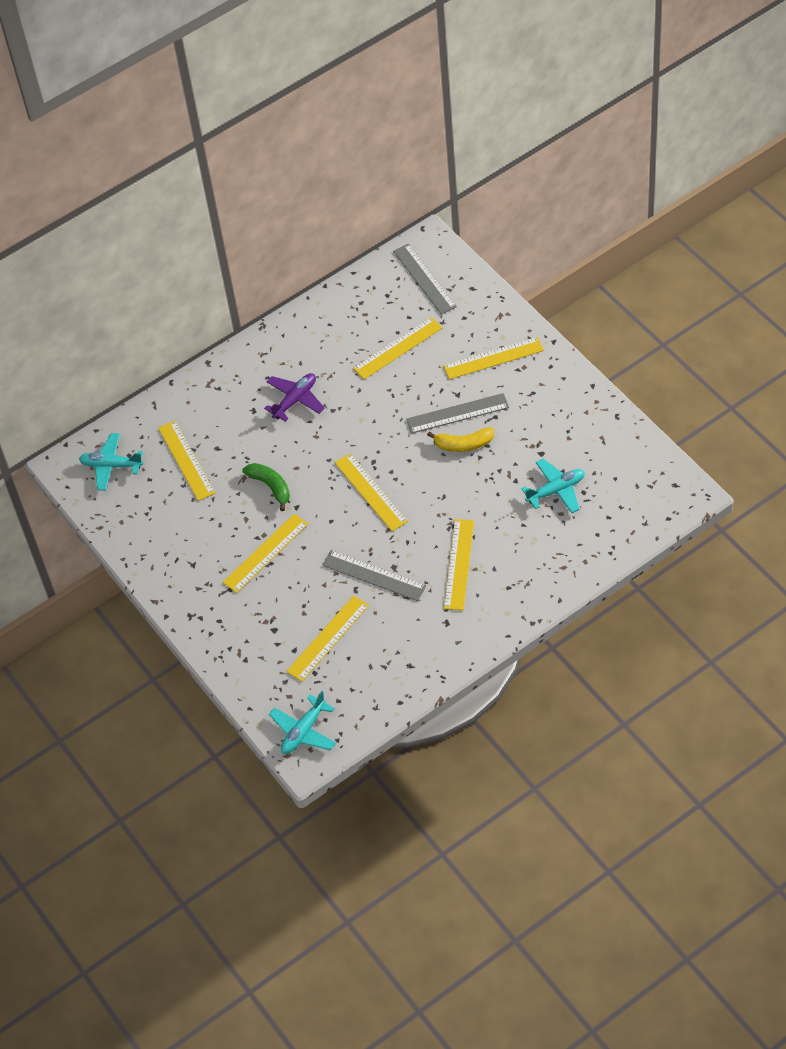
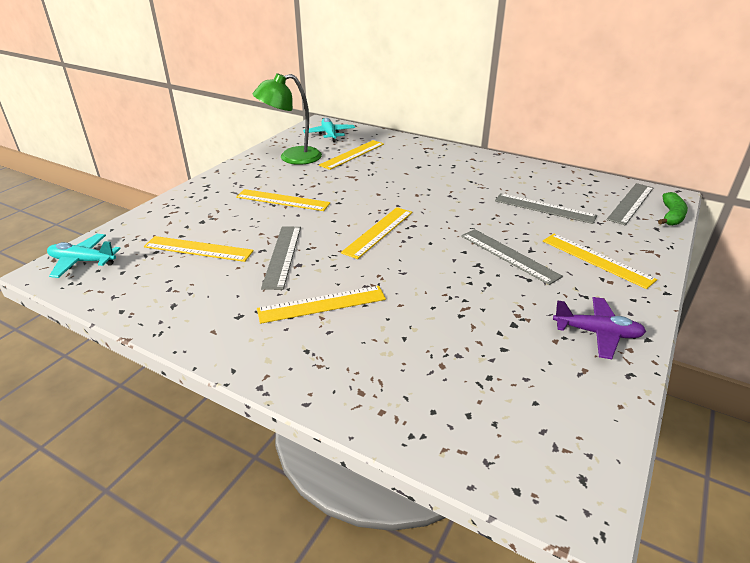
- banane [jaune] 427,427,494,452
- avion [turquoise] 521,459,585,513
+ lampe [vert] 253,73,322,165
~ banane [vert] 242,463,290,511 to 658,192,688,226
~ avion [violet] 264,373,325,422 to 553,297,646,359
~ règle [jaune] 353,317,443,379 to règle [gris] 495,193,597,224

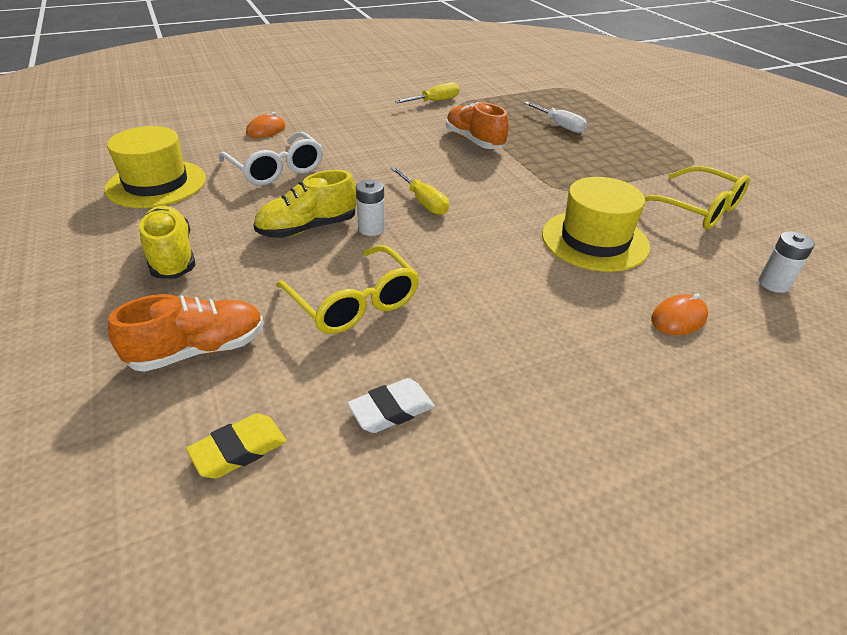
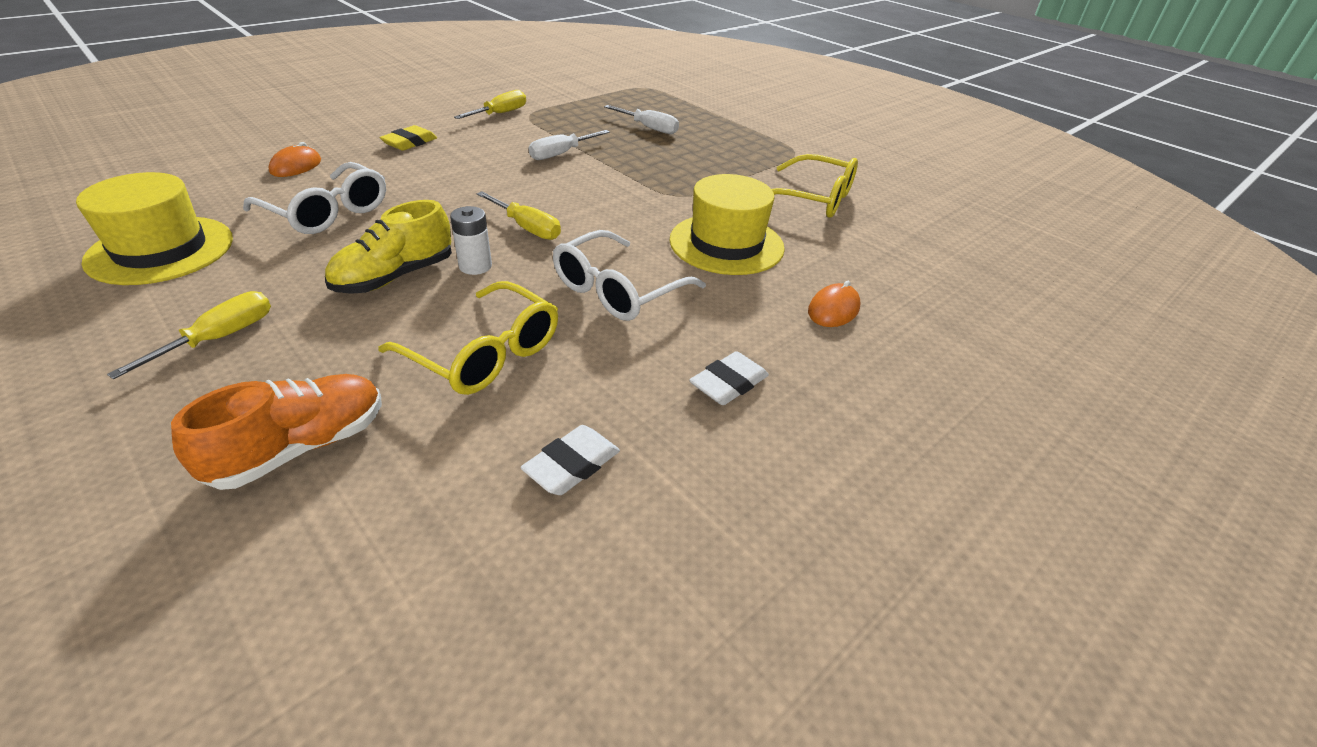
- pile [blanc] 759,231,815,293
+ lunettes [blanc] 553,230,706,321
+ gomme [blanc] 689,351,769,405
~ gomme [jaune] 186,413,286,479 to 380,125,437,151
~ chaussure [jaune] 139,206,196,279 to tournevis [jaune] 107,291,271,379
~ chaussure [orange] 446,102,509,149 to tournevis [blanc] 529,130,610,160

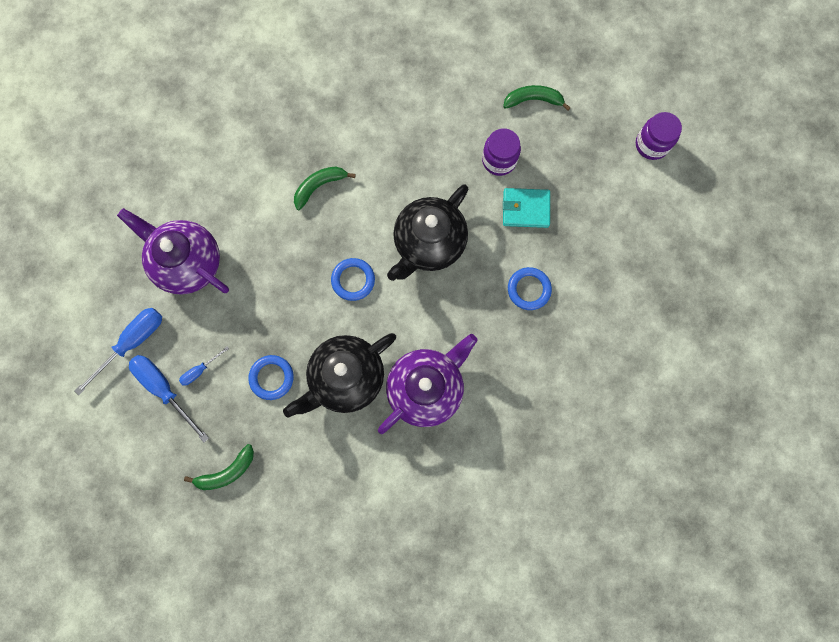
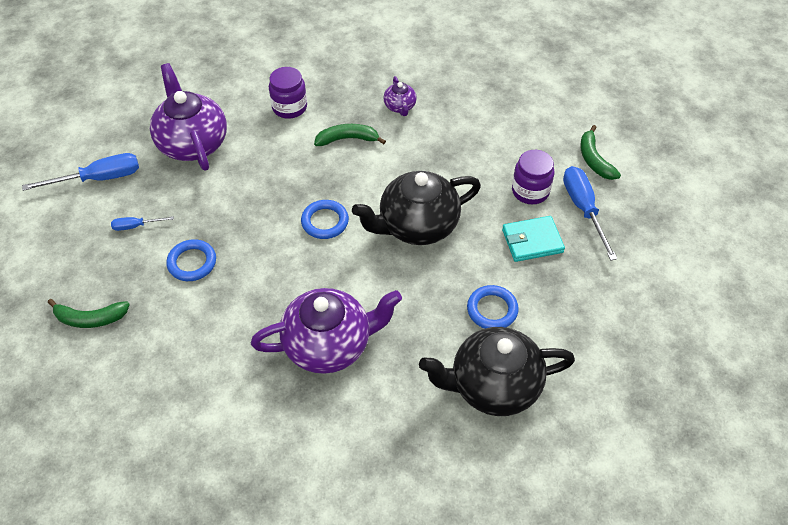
+ théière [violet] 383,76,417,116
~ tournevis [bleu] 129,355,209,442 to 563,166,618,260
~ théière [noir] 283,333,396,418 to 419,327,575,416
~ bocal [violet] 636,112,682,160 to 269,67,307,119
~ banane [vert] 503,85,571,110 = 580,125,621,180 135 degrees counterclockwise
~ portefeuille [turquoise] 503,188,550,228 = 502,216,565,262 45 degrees counterclockwise

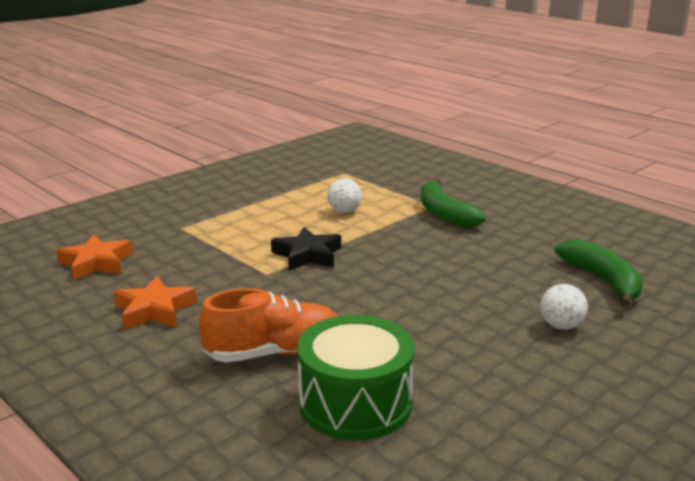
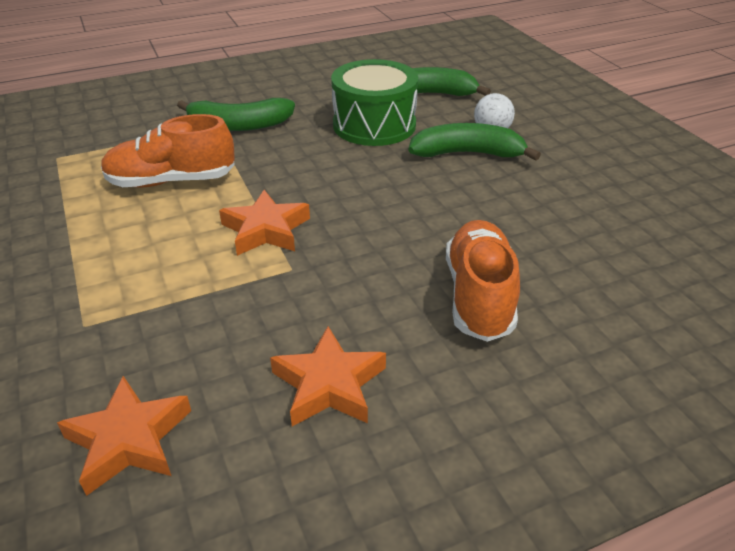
+ banane [vert] 409,123,541,161
~ tambour [vert] 297,315,415,440 to 331,59,418,146
~ balle [blanc] 327,179,362,213 to chaussure [orange] 101,114,235,188
~ étoile [noir] 271,227,341,271 to étoile [orange] 219,190,310,256

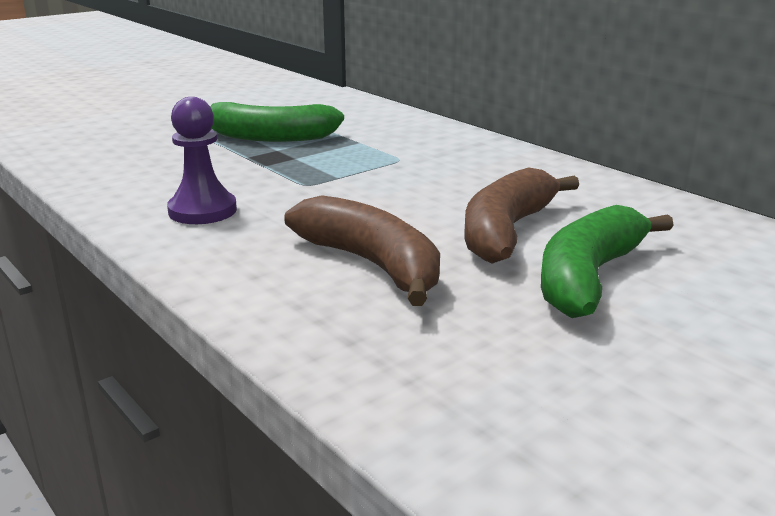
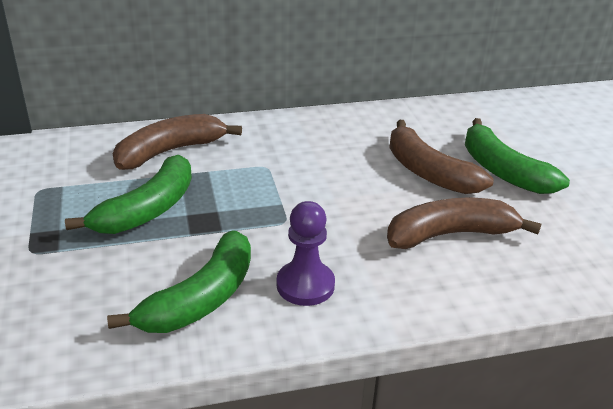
+ banane [vert] 107,230,251,333
+ banane [marron] 113,114,242,170

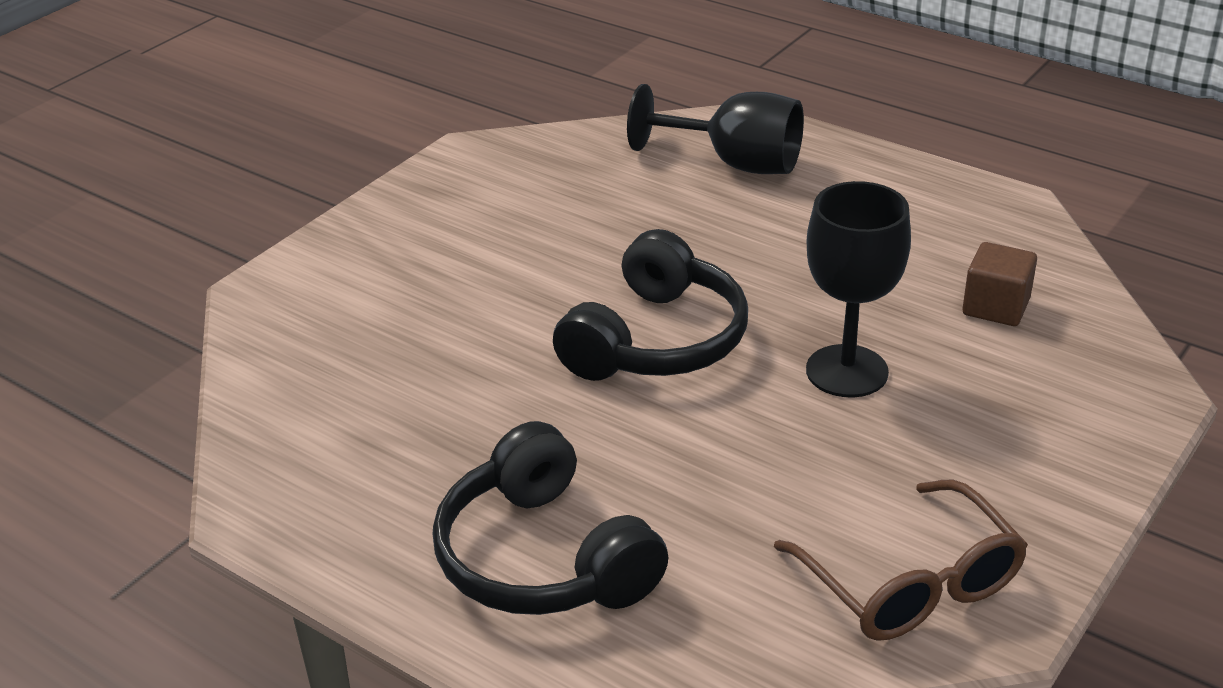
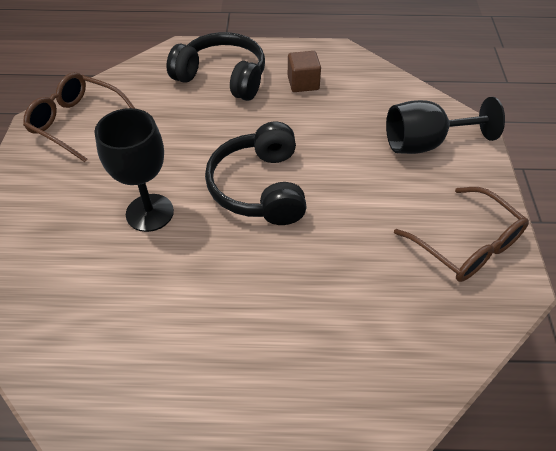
+ lunettes [marron] 394,187,529,282
~ verre à pied [noir] 627,84,804,174 to 386,97,505,154
~ cube [marron] 962,242,1037,326 to 288,51,321,92

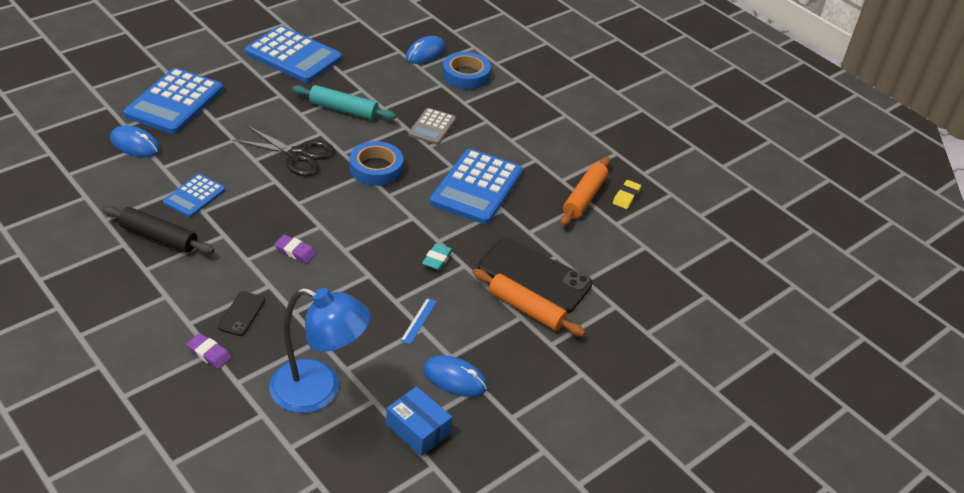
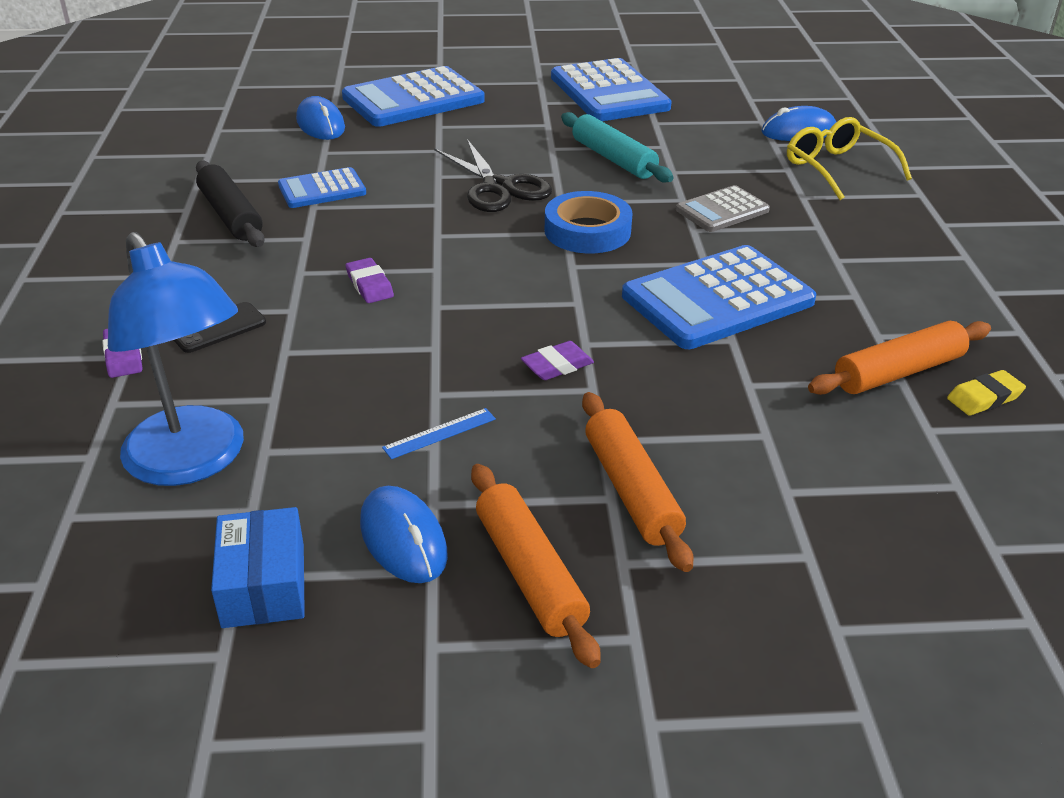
- téléphone [noir] 478,238,593,313
+ rouleau à pâtisserie [orange] 471,464,601,668
~ ruban adhésif [bleu] 442,52,491,89 to lunettes [jaune] 787,117,912,200
~ gomme [turquoise] 422,243,453,270 to gomme [violet] 521,341,594,380

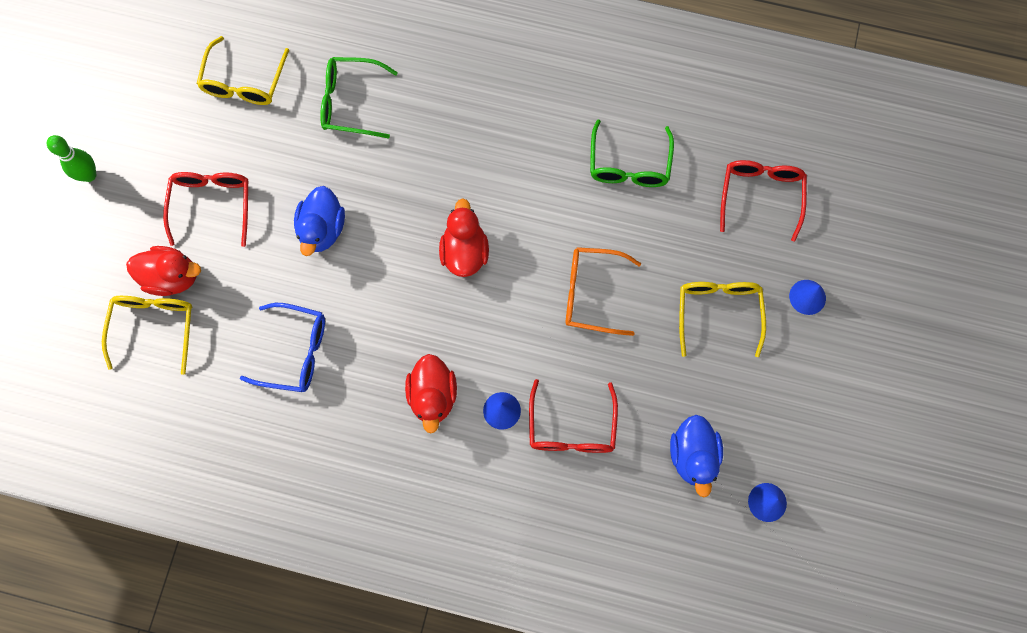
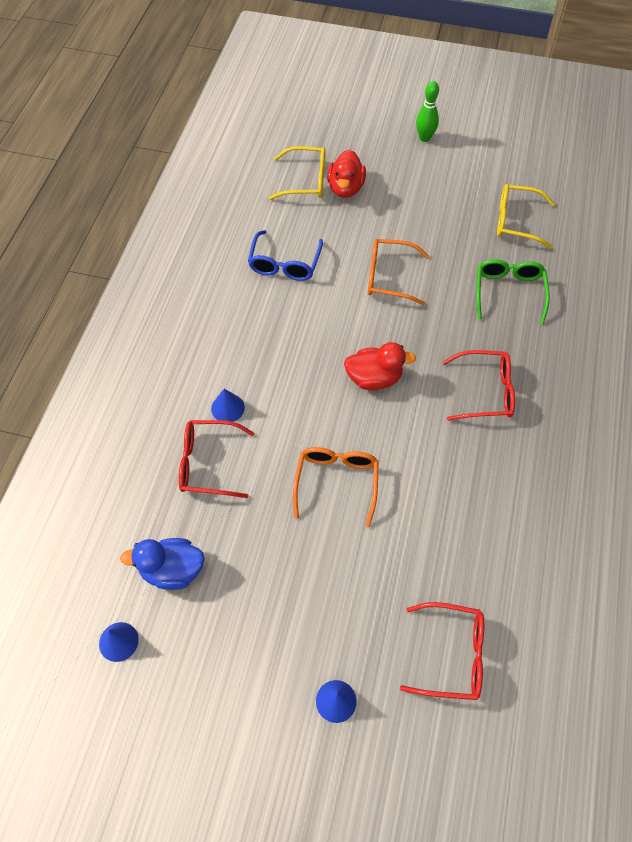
- canard [rouge] 405,354,457,433
- lunettes [vert] 590,120,674,187
- lunettes [jaune] 679,282,766,357
~ lunettes [rouge] 163,172,249,247 to 443,350,515,421
~ canard [bleu] 294,186,345,256 to lunettes [orange] 368,239,429,305

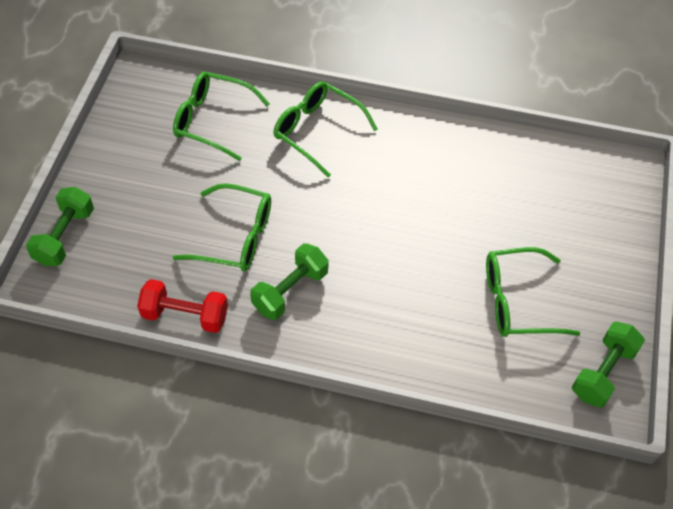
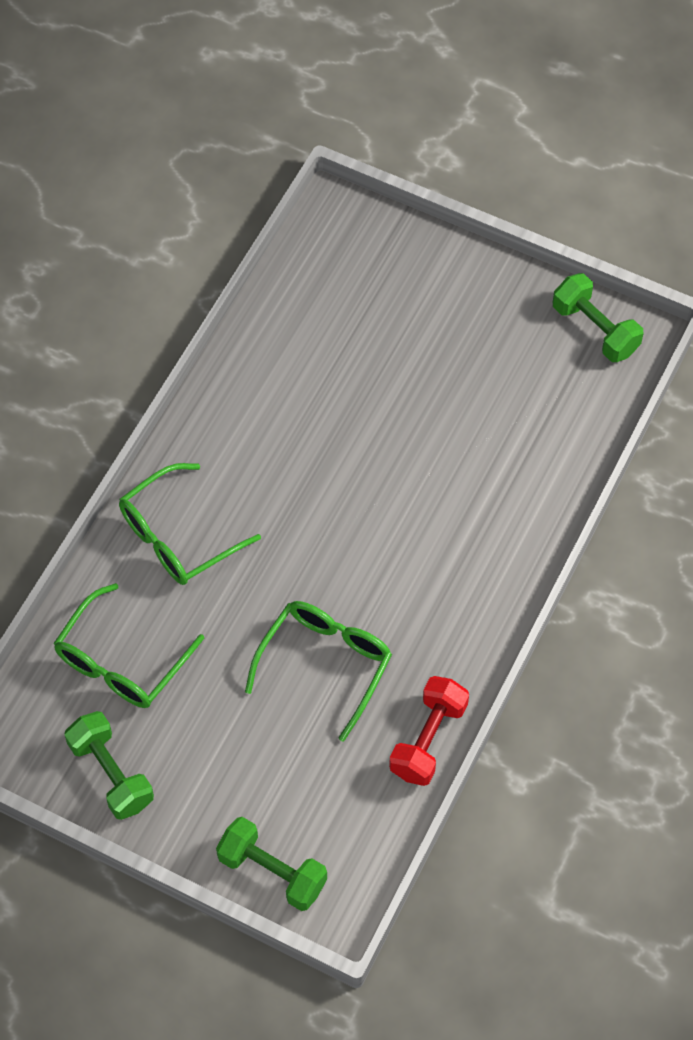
- lunettes [vert] 486,247,580,337
~ haltère [vert] 250,243,328,320 to 64,711,154,820

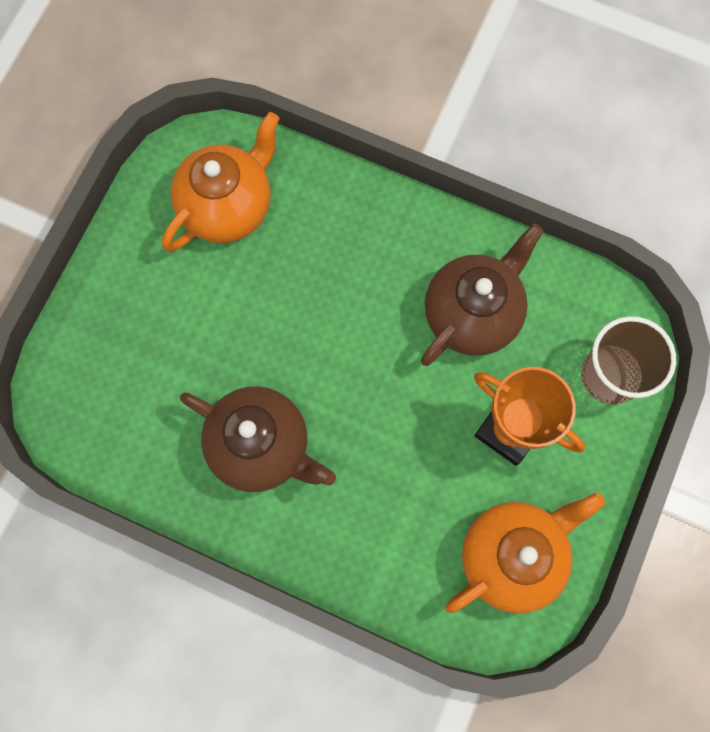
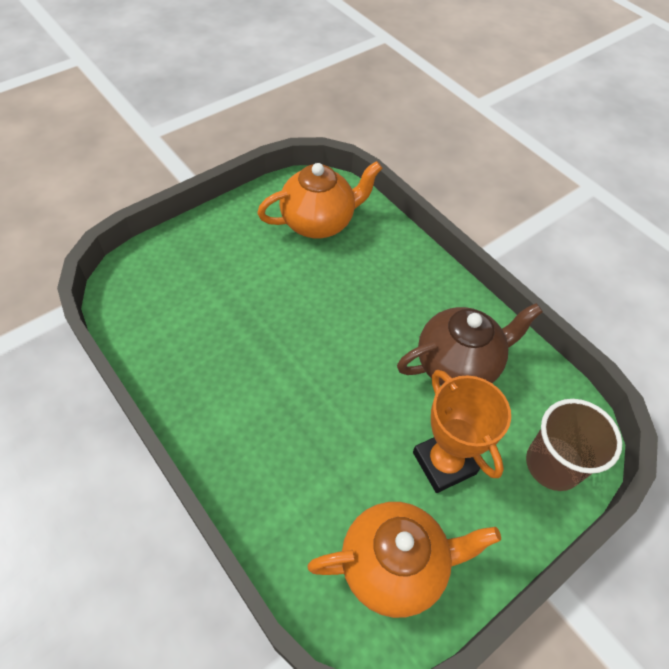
- théière [marron] 180,386,336,492

